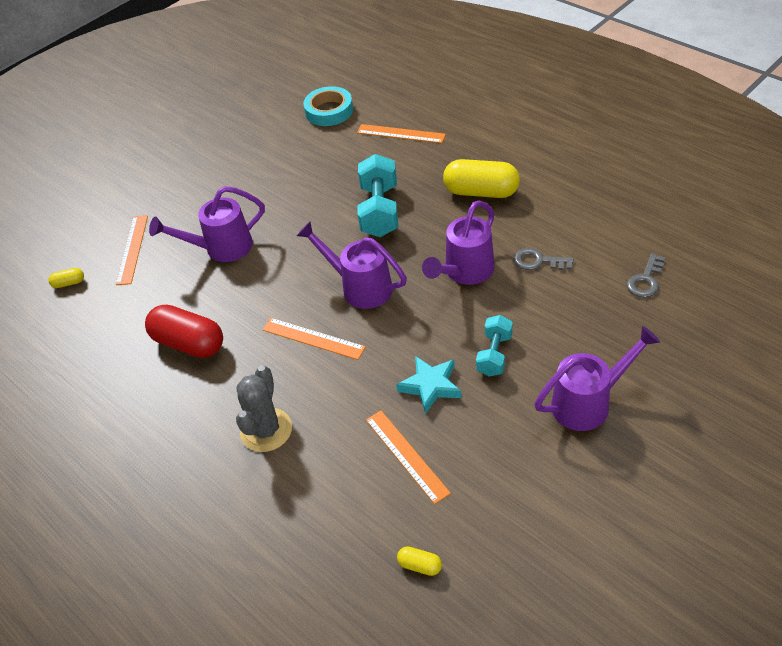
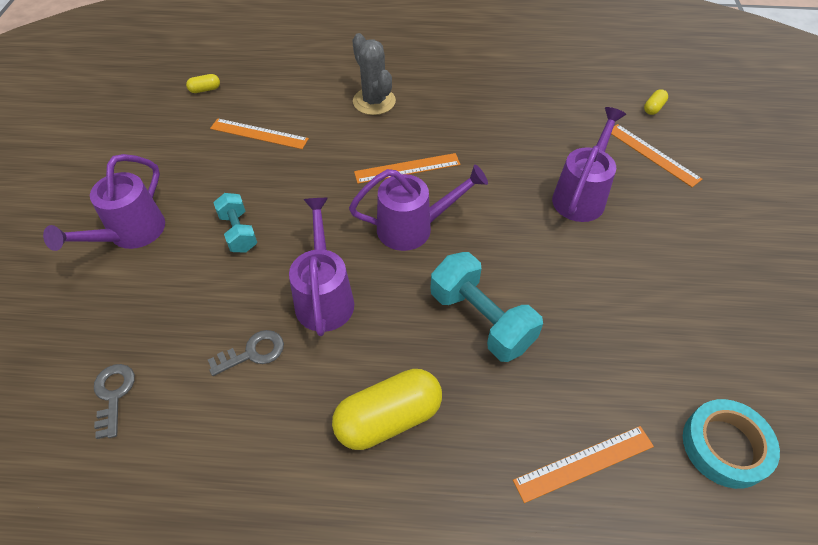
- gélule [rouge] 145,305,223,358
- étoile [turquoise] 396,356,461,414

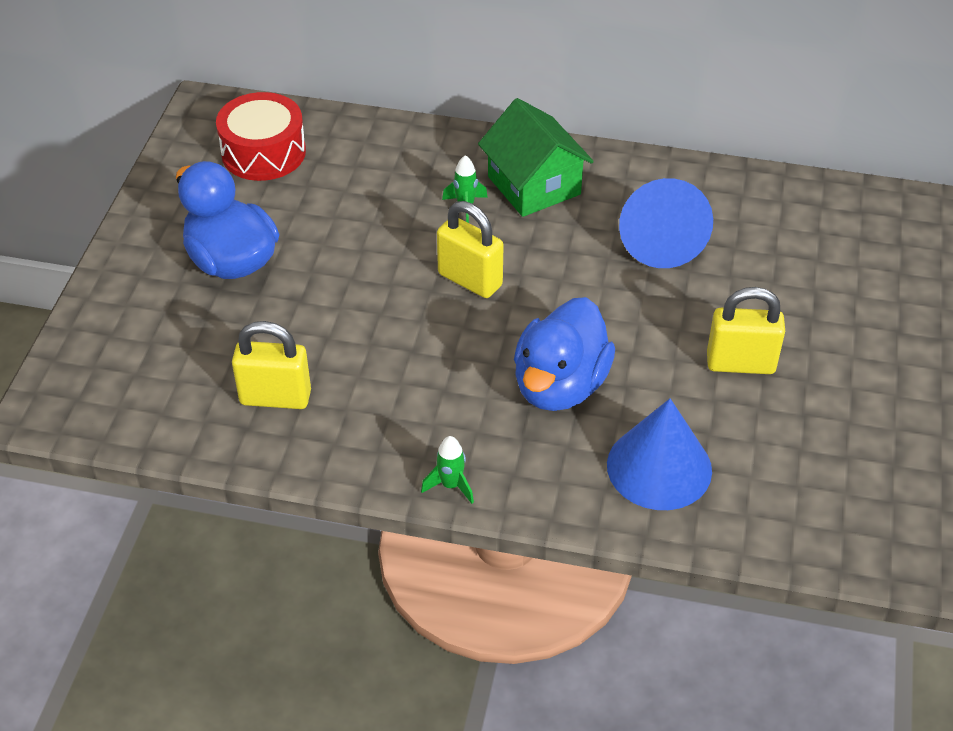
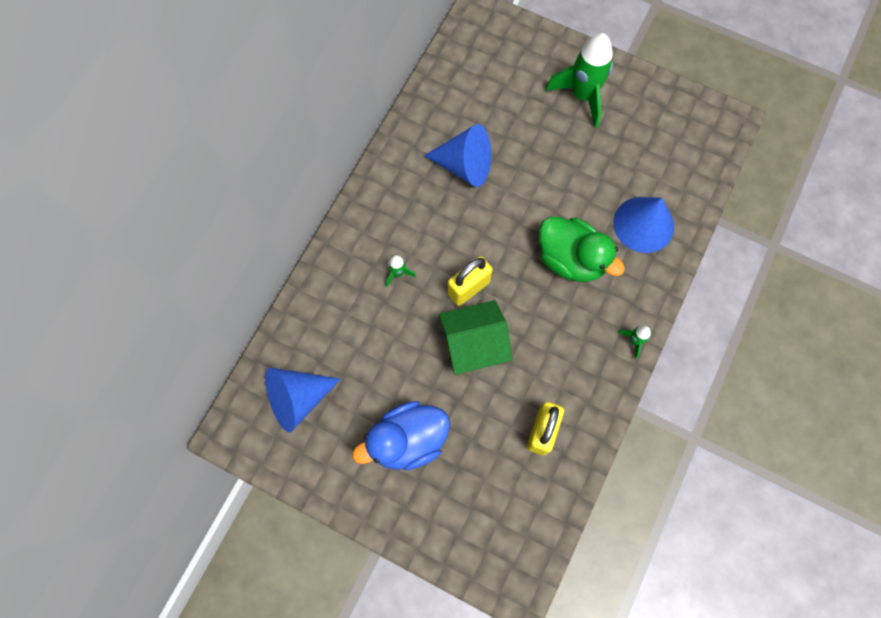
- cadenas [jaune] 707,287,785,374
+ fusée [vert] 545,33,613,128
~ maison [vert] 478,98,594,217 to 439,300,513,375
~ tambour [rouge] 216,92,306,181 to cône [bleu] 265,368,341,432
~ canard [bleu] 514,297,615,411 to canard [vert] 539,217,625,282

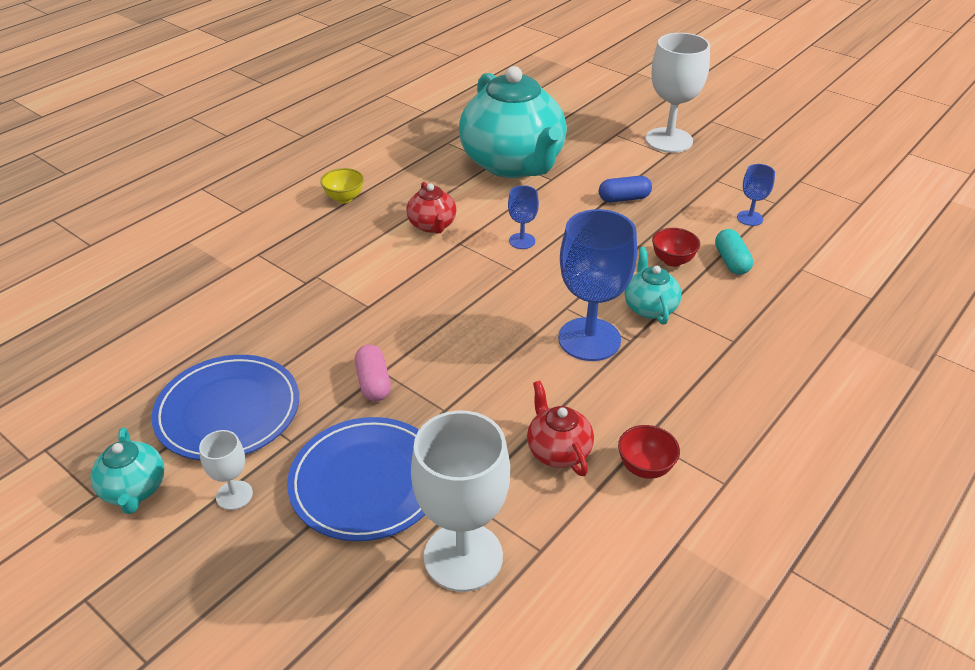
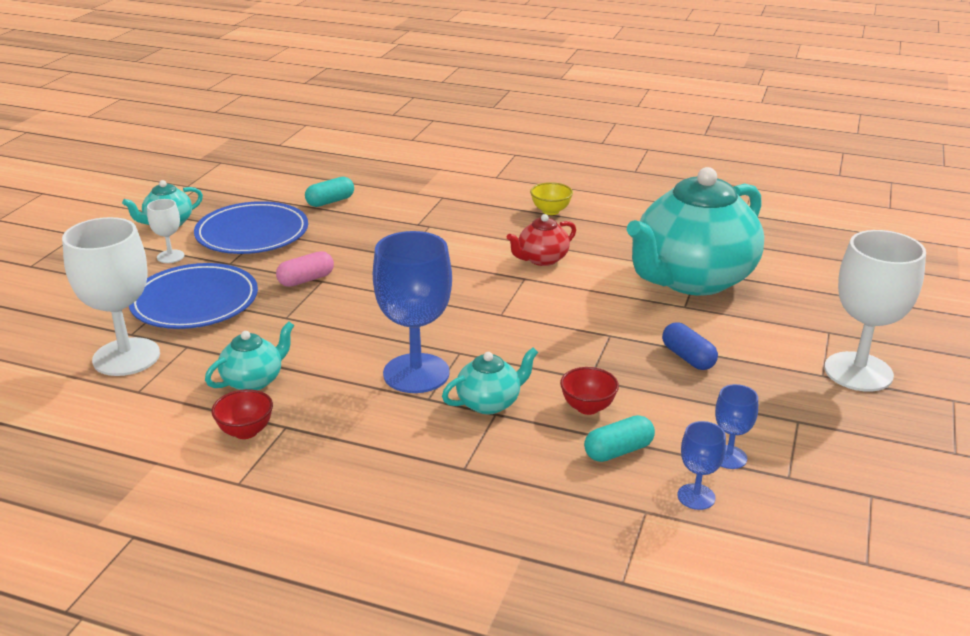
+ gélule [turquoise] 305,177,354,207
~ verre à pied [bleu] 508,185,539,249 to 677,421,726,510
~ théière [rouge] 527,381,594,476 to théière [turquoise] 205,321,294,390

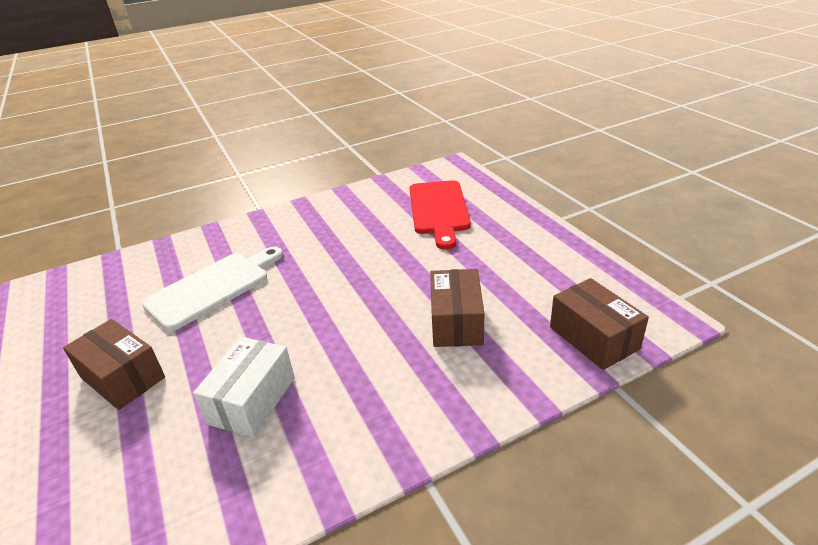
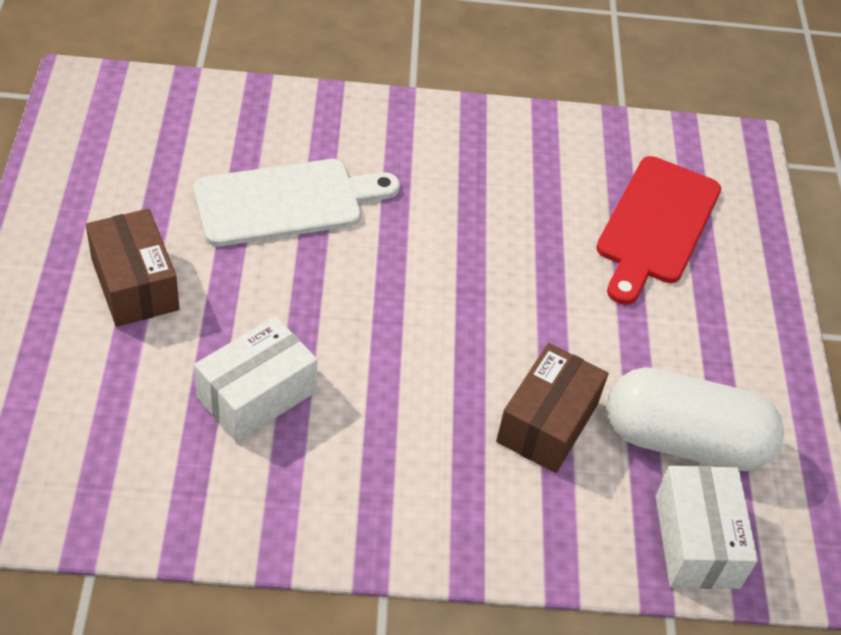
+ gélule [blanc] 607,367,784,471
~ boîte [marron] 550,278,649,370 to boîte [blanc] 656,466,758,589

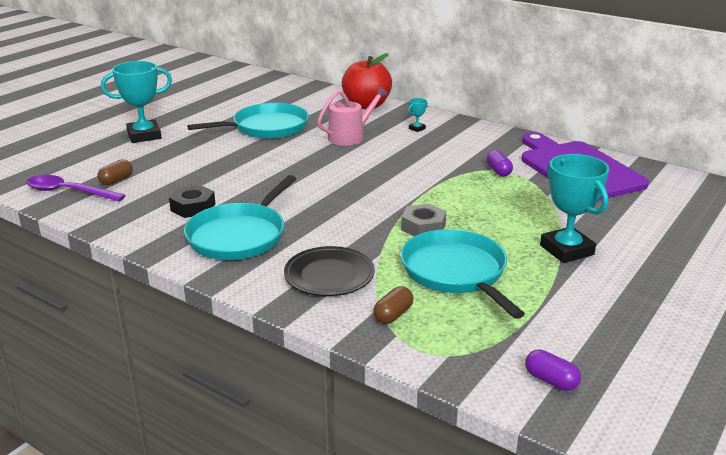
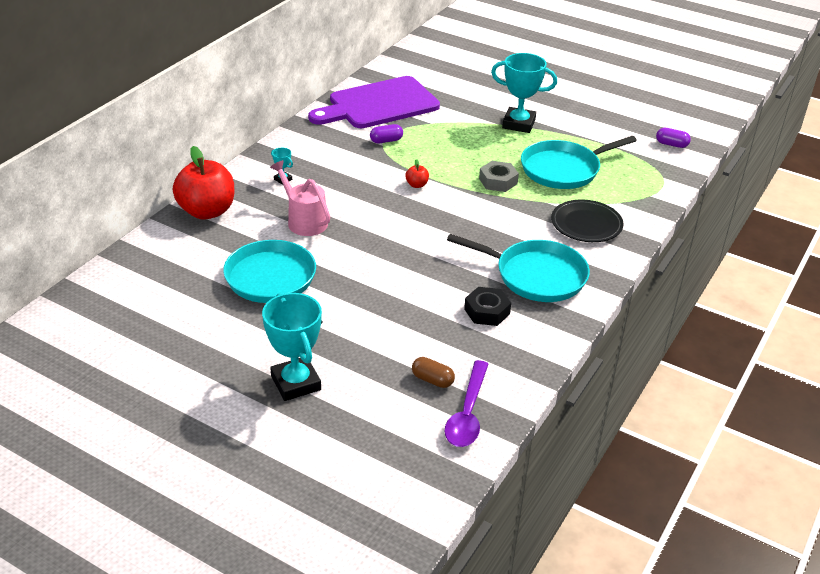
- gélule [marron] 373,286,414,324
+ pomme [rouge] 405,159,429,188
~ gélule [violet] 525,349,581,391 = 656,128,691,148 75 degrees clockwise
~ trophée [turquoise] 540,154,609,263 = 491,53,557,133 45 degrees clockwise

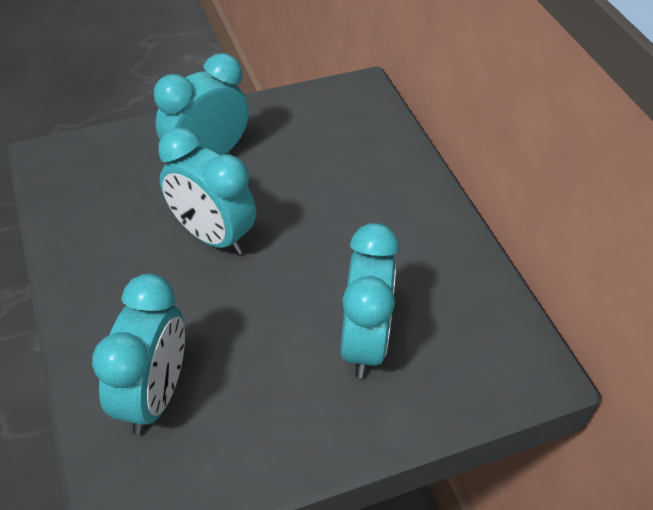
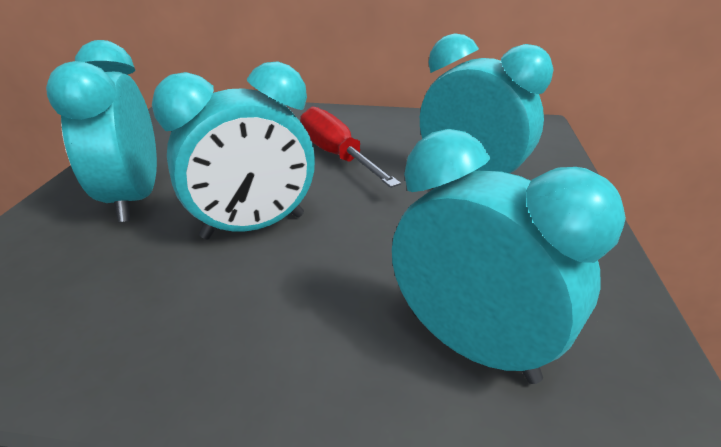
+ tournevis [rouge] 300,106,401,188

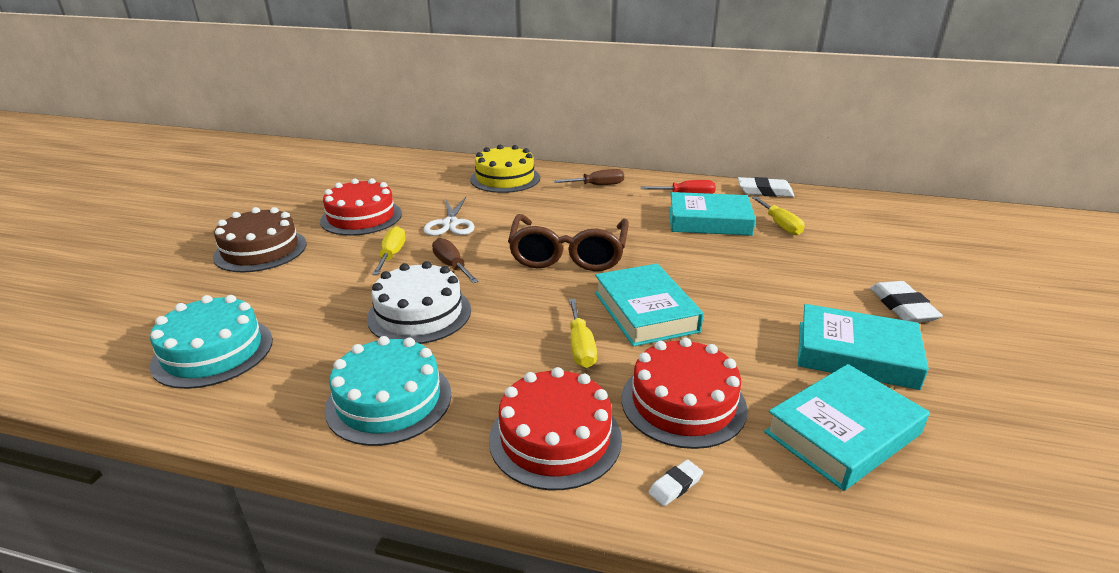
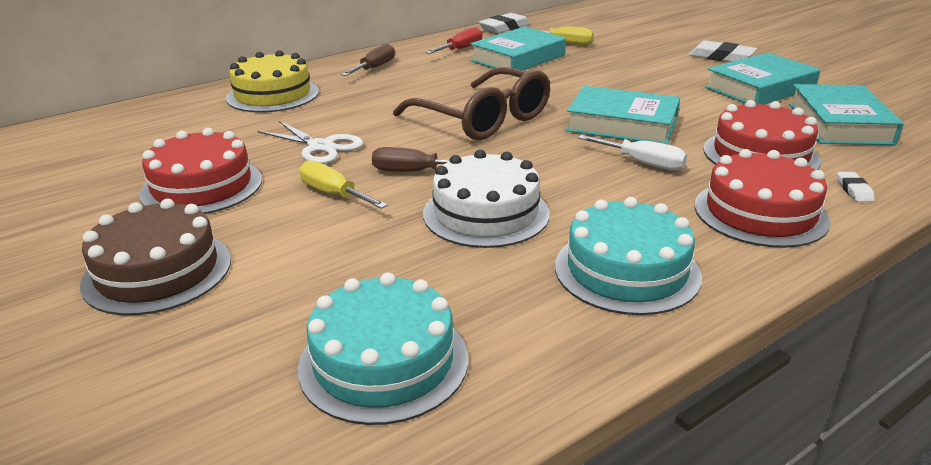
~ tournevis [jaune] 568,299,597,368 to tournevis [blanc] 578,135,687,171

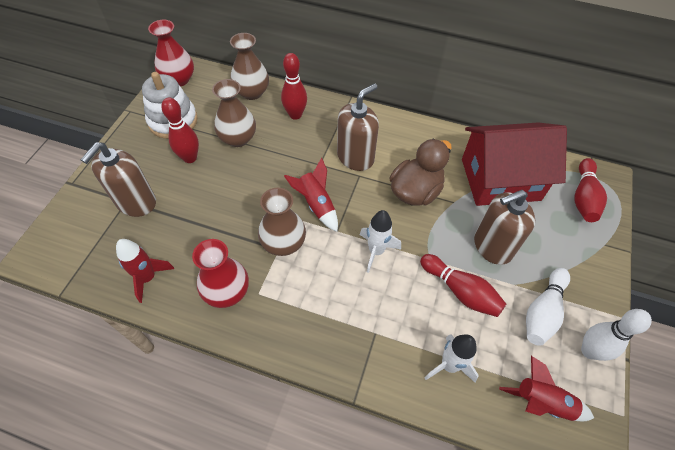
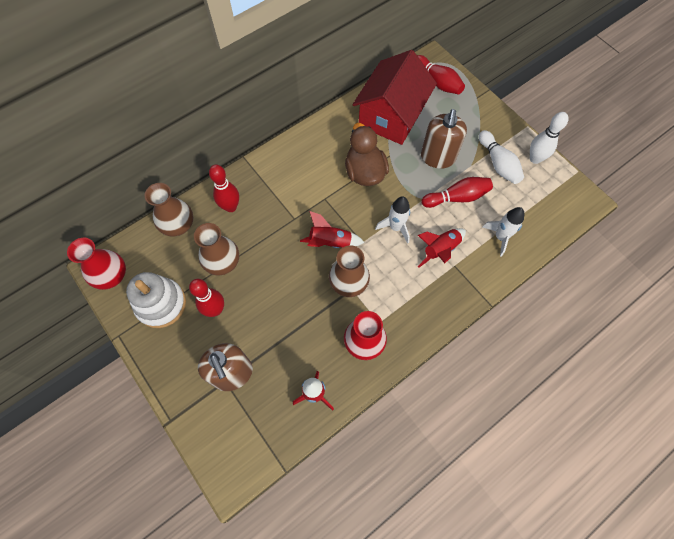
- distributeur de savon [marron] 337,83,379,171
~ fusée [rouge] 499,356,594,421 to 418,228,466,267

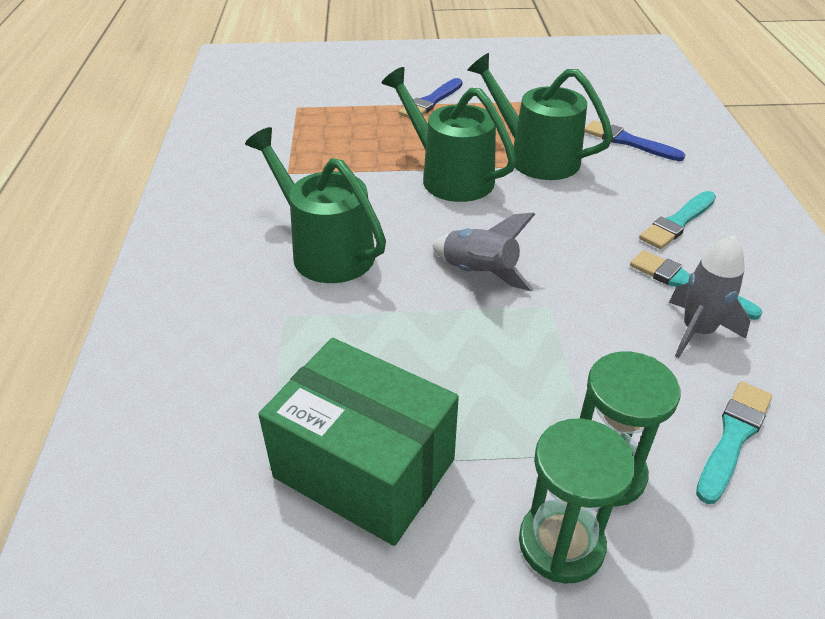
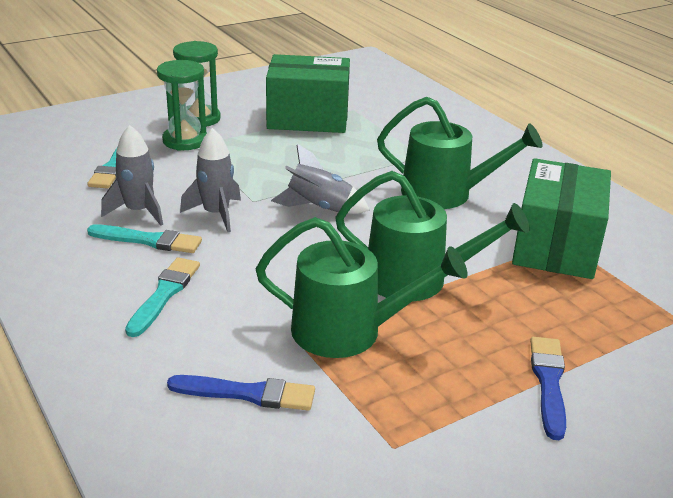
+ fusée [gris] 180,128,241,232
+ boîte [vert] 512,158,611,279

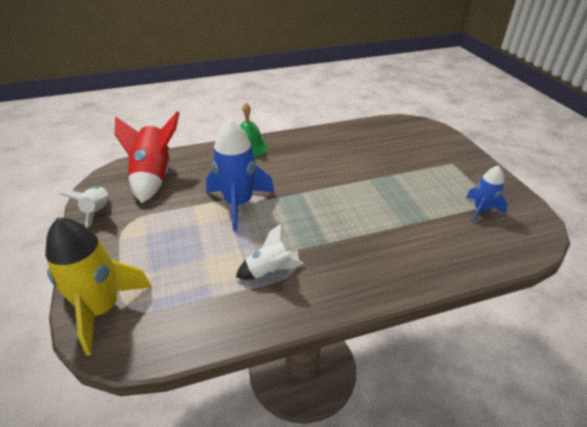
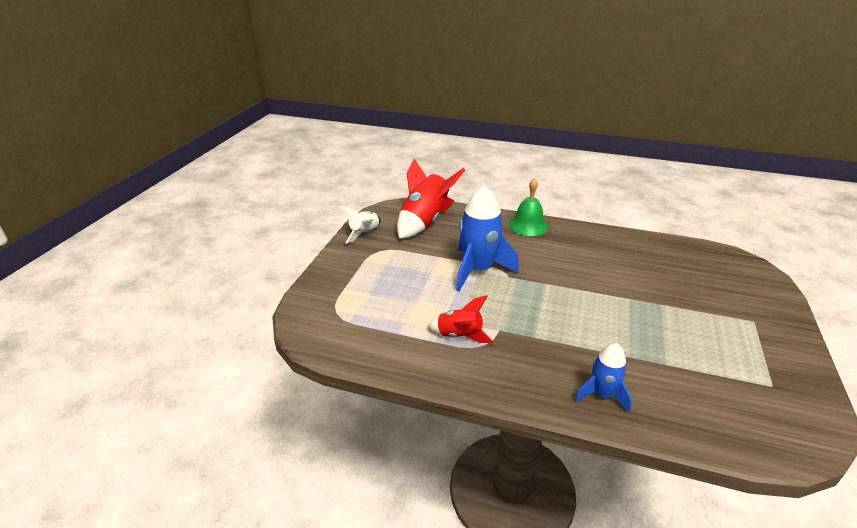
- fusée [jaune] 45,217,152,356
~ fusée [bleu] 466,165,508,223 to 574,343,632,412
~ fusée [blanc] 236,224,304,280 to fusée [rouge] 428,295,494,343

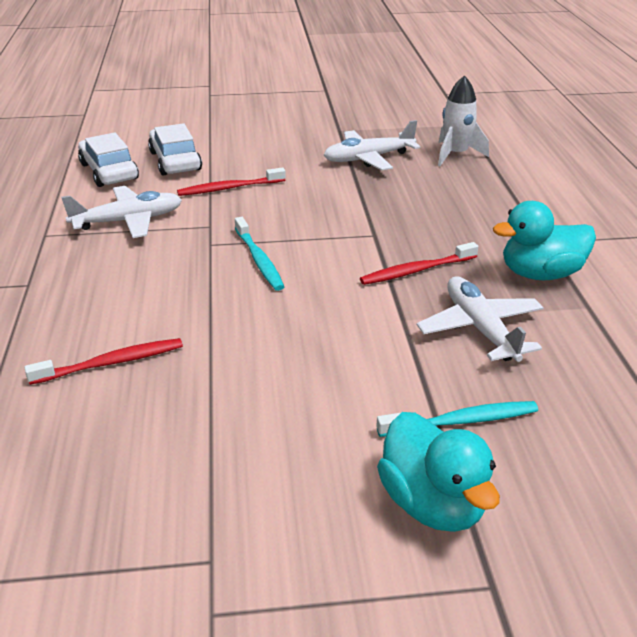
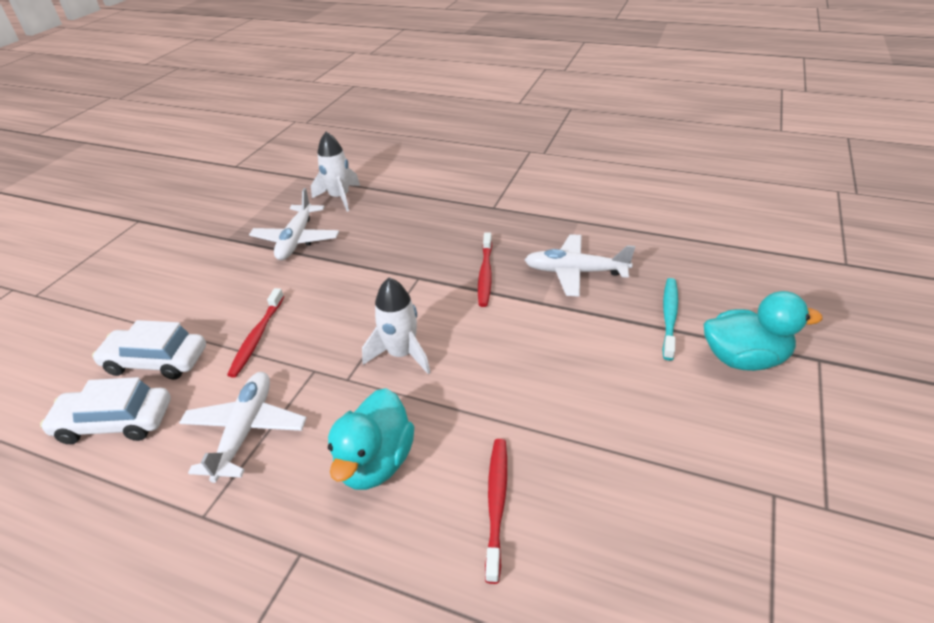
~ canard [turquoise] 493,201,596,280 to 328,388,414,490
~ brosse à dents [turquoise] 235,217,284,291 to fusée [blanc] 362,278,431,374

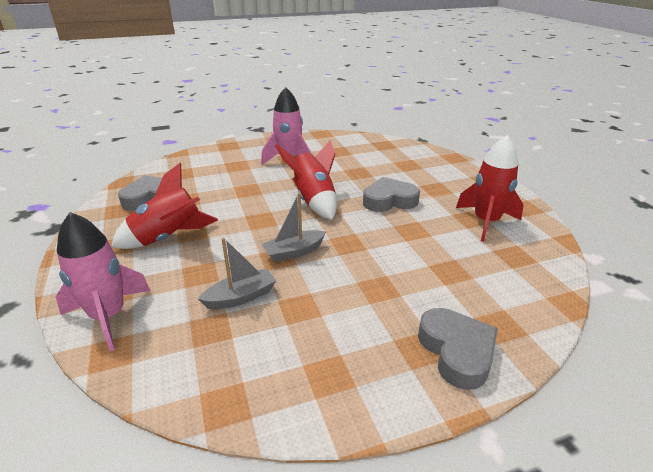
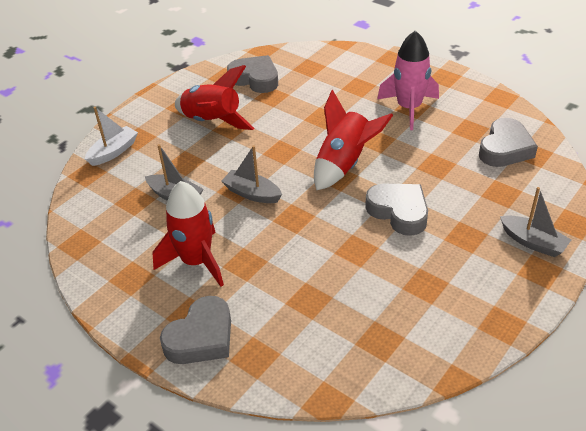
+ cœur [gris] 479,118,538,167
+ bateau [gris] 500,187,571,257
~ fusée [rouge] 456,135,524,242 to 152,181,224,287
~ fusée [rose] 56,212,151,351 to bateau [blanc] 85,107,138,166

